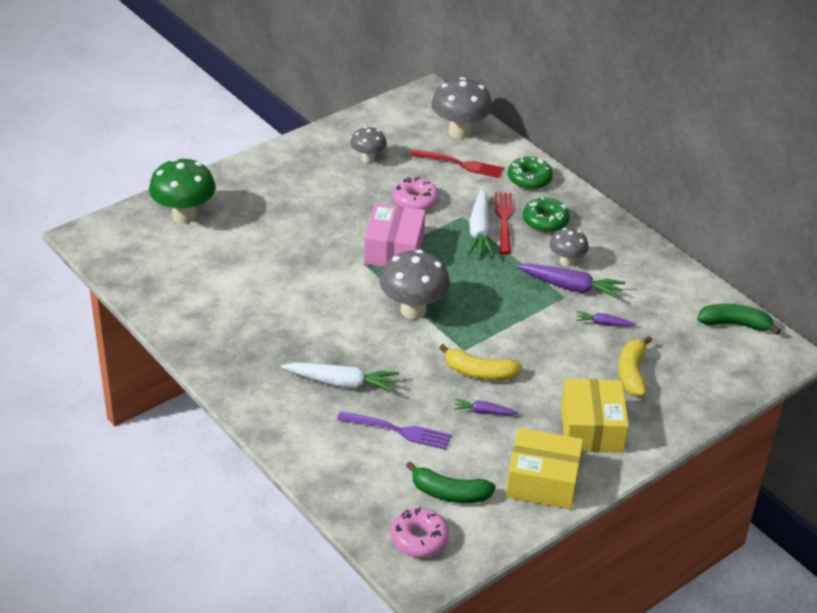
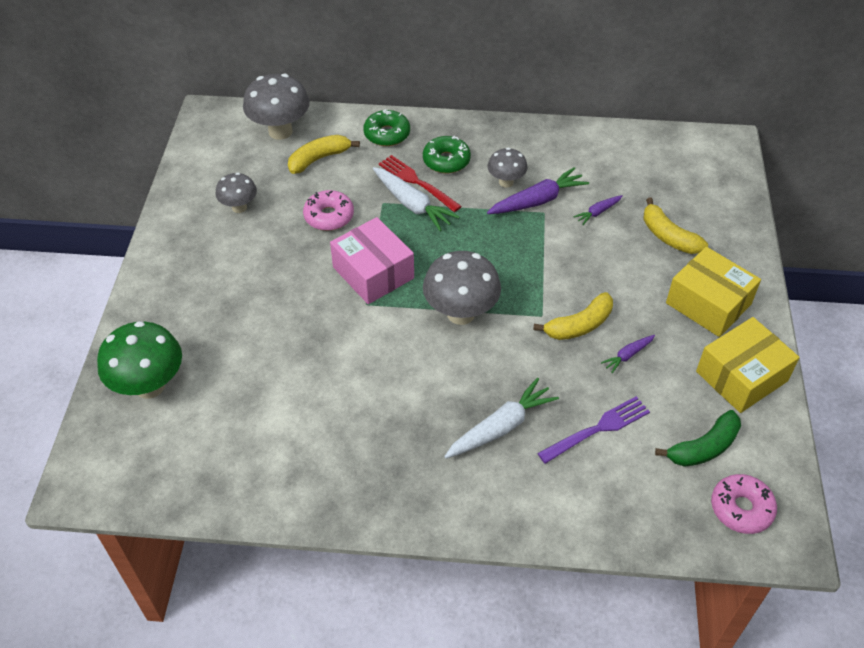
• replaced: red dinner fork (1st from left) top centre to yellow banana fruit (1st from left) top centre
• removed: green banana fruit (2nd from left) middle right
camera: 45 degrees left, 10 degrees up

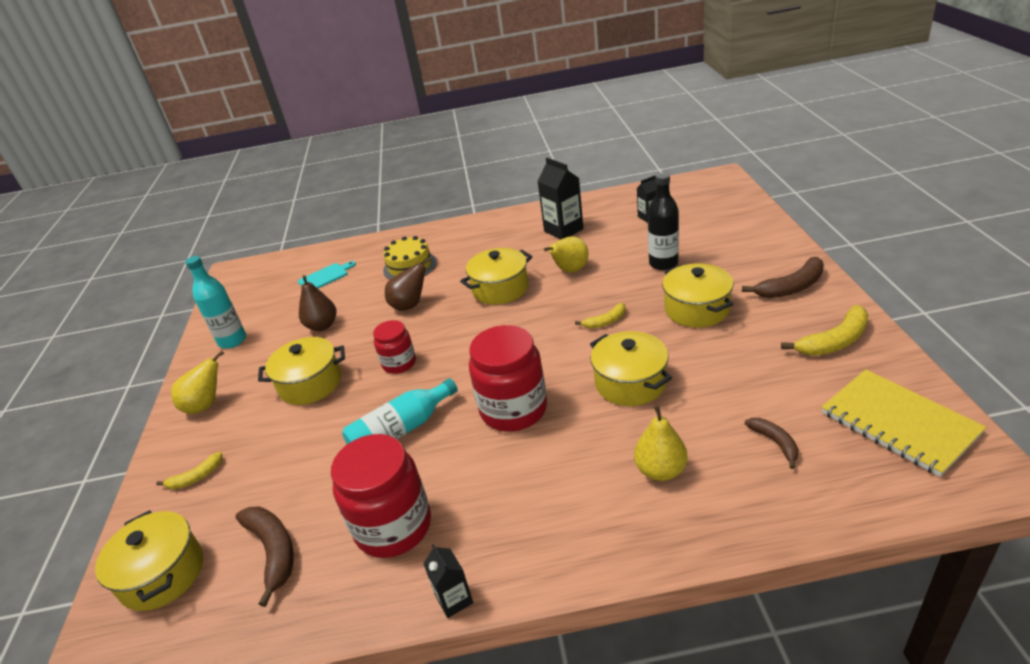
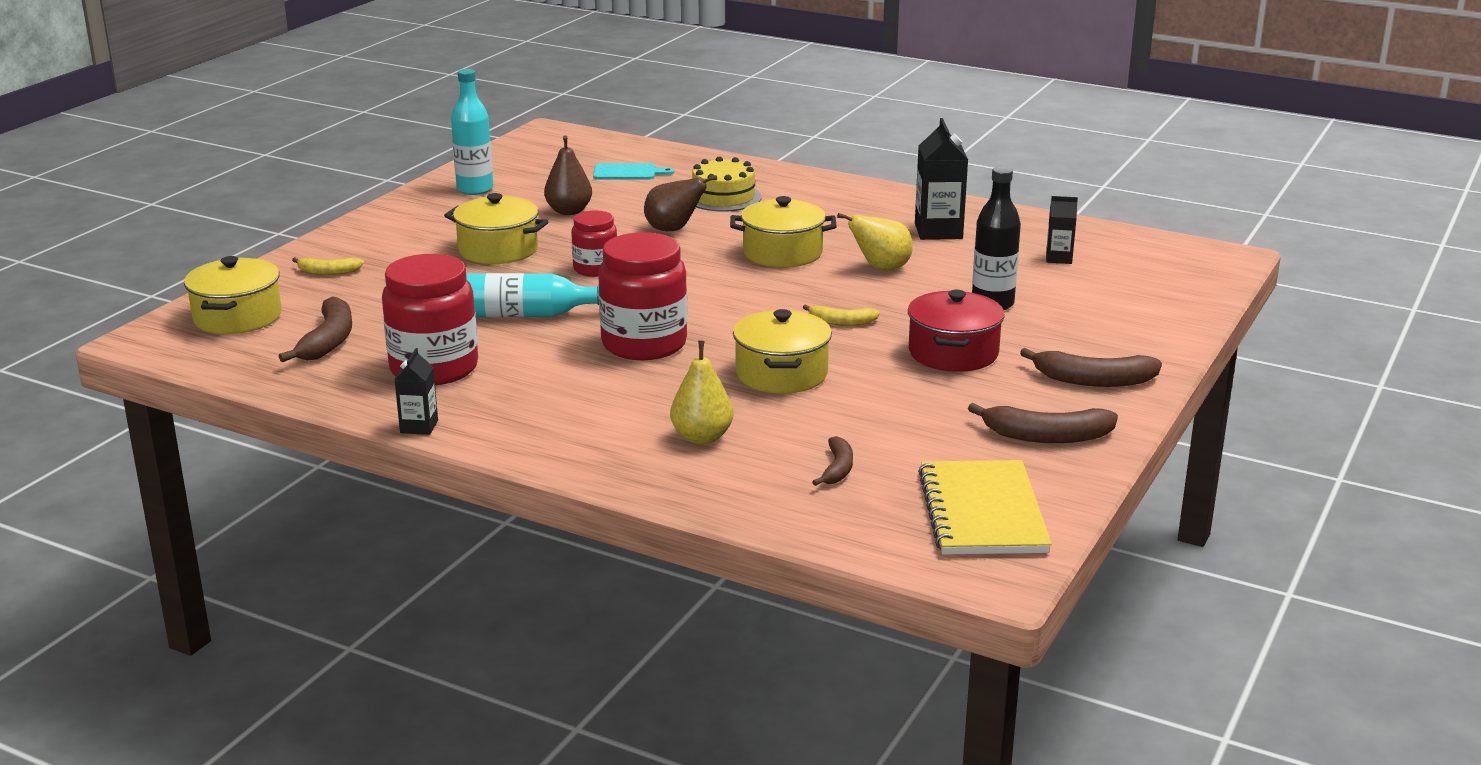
• recoloured: yellow stockpot (5th from left) middle right to red stockpot centre
• recoloured: yellow banana fruit (3rd from left) middle right to russet banana fruit (3rd from left) middle right
• removed: yellow toy pear (1st from left) middle left
camera: 30 degrees right, 10 degrees down

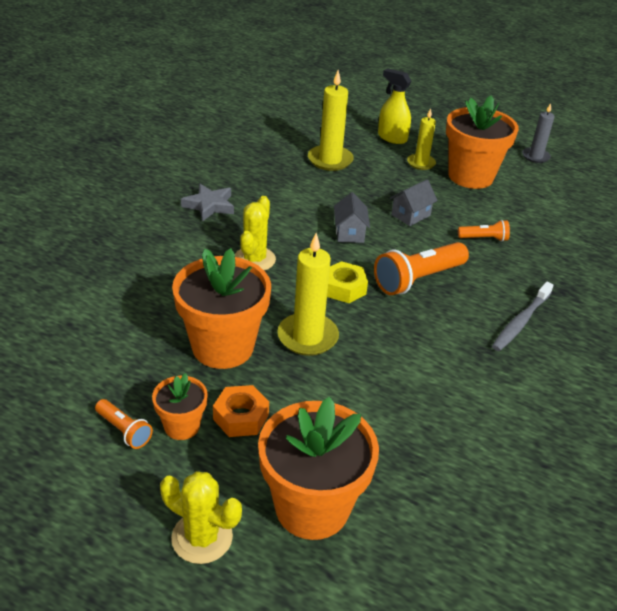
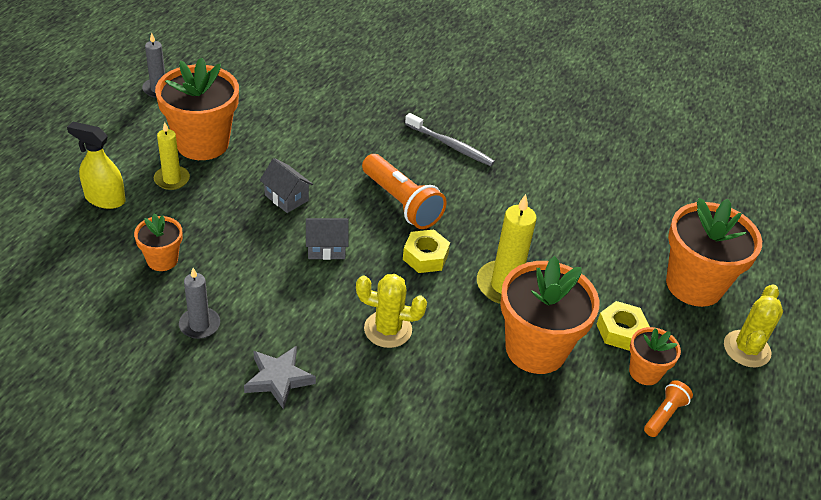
• turned: yellow spray cleaner top centre = top left 75 degrees clockwise
• replaced: yellow candle (2nd from left) top centre to orange flower pot (1st from left) middle left
• added: grey candle (2nd from left) middle left
• recoloured: orange hexagon nut bottom centre to yellow hexagon nut (2nd from left) middle right
• removed: orange flashlight (3rd from left) middle right
camera: 95 degrees left, 5 degrees up

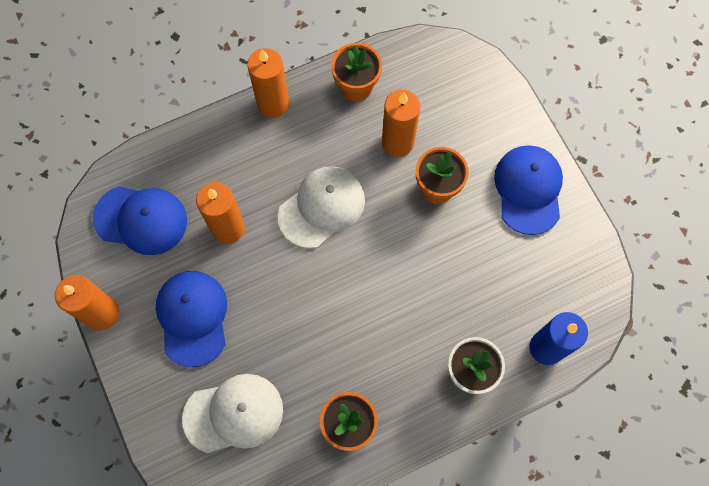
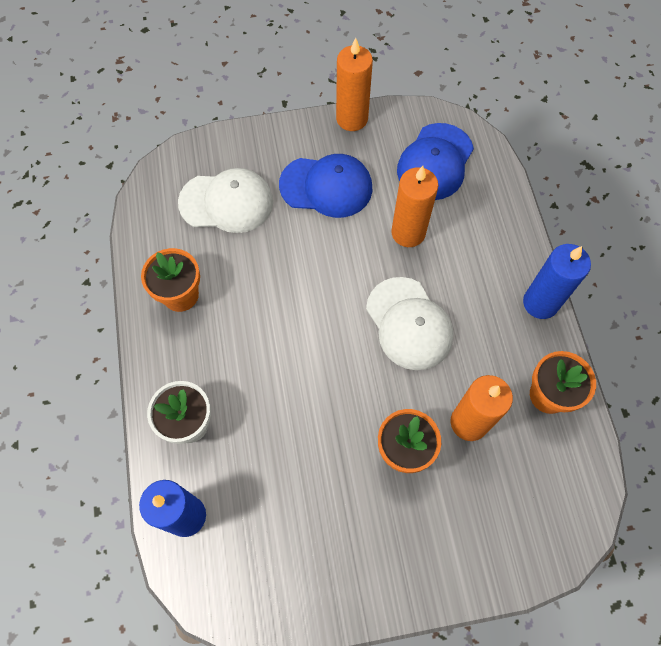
• turned: white cap (1st from left) bottom left = top centre 90 degrees counterclockwise
• recoloured: orange candle (3rd from left) top centre to blue candle (2nd from left) middle right
• removed: blue cap (3rd from left) middle right
camera: 105 degrees right, 5 degrees down

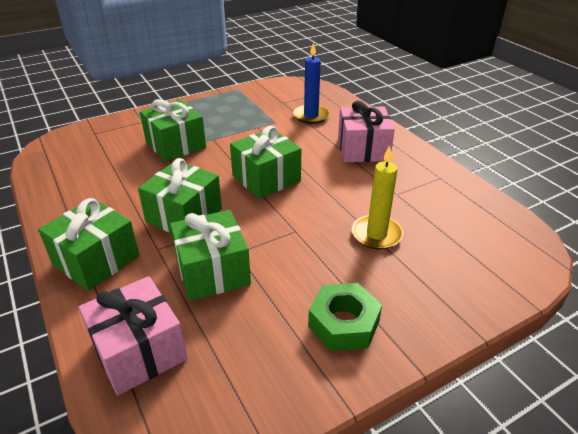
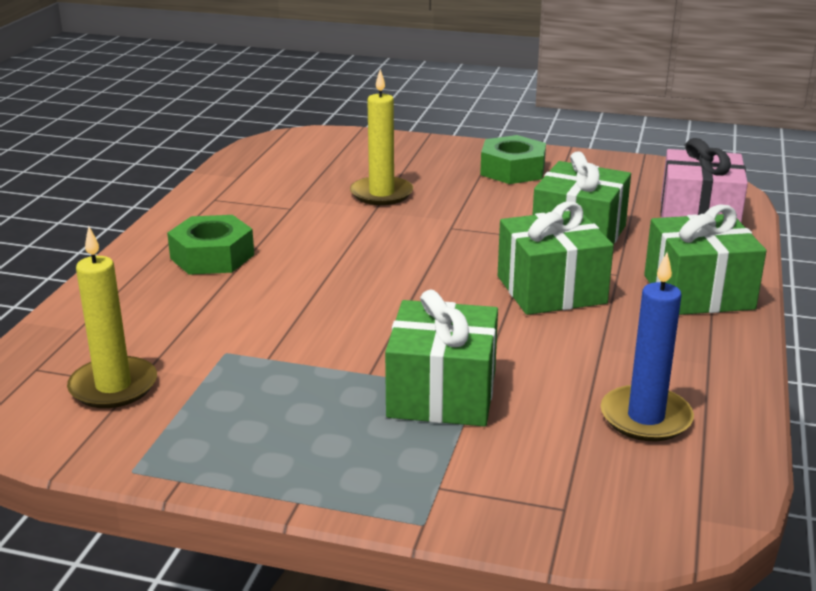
• added: yellow candle (1st from left) middle left
• replaced: rose-pink gift (2nd from left) top centre to green hexagon nut (1st from left) middle left
• moved: blue candle top centre to middle right
• removed: green gift (5th from left) centre
camera: 135 degrees left, 10 degrees down

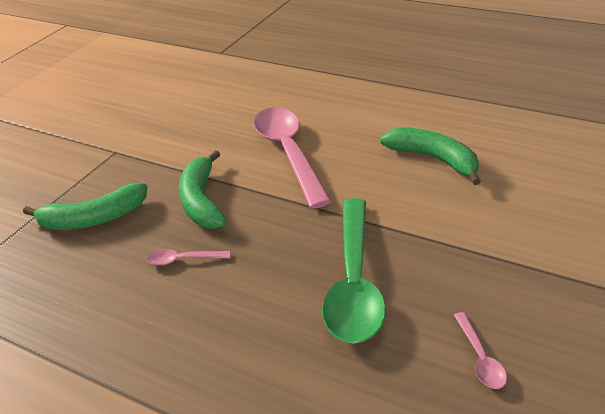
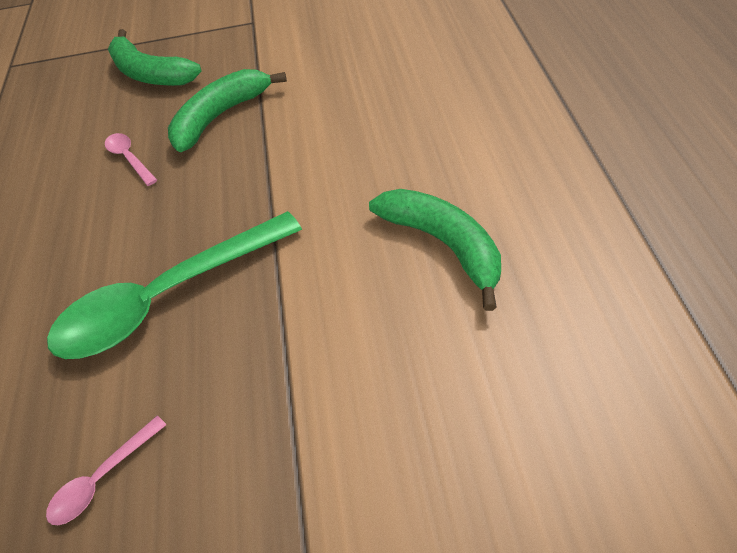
• turned: green banana fruit (3rd from left) middle right = centre 45 degrees counterclockwise
• removed: rose-pink teaspoon (2nd from left) centre
camera: 55 degrees right, 15 degrees up

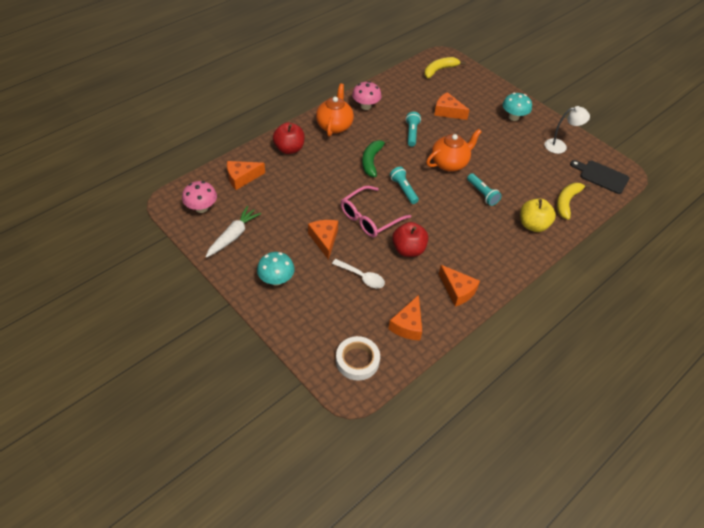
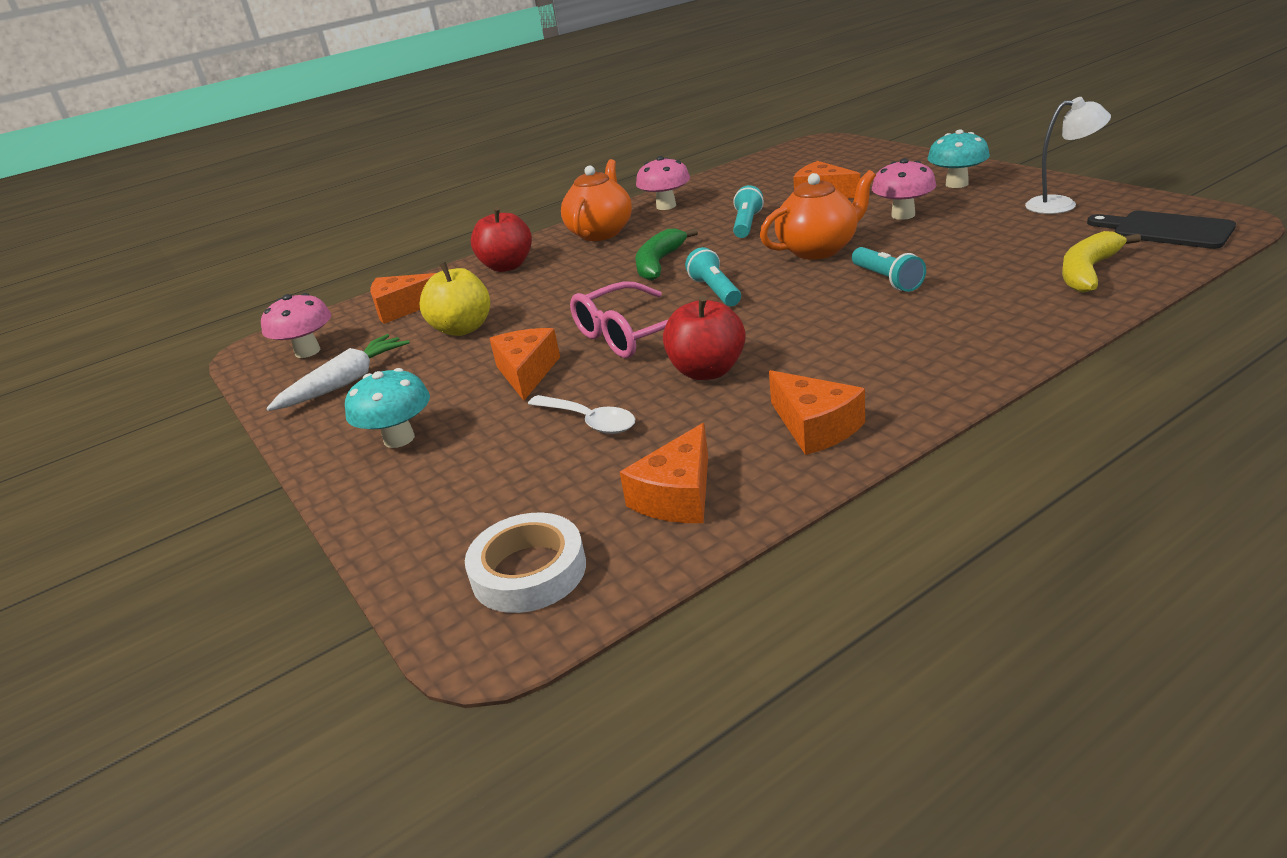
• moved: yellow apple fruit middle right to centre
• added: rose-pink mushroom (3rd from left) top right
• removed: yellow banana fruit (1st from left) top centre
camera: 15 degrees right, 20 degrees down

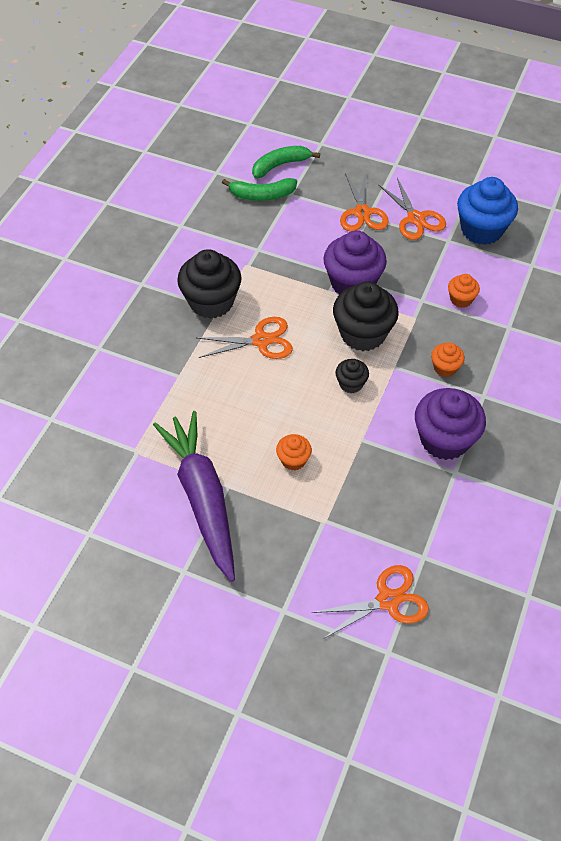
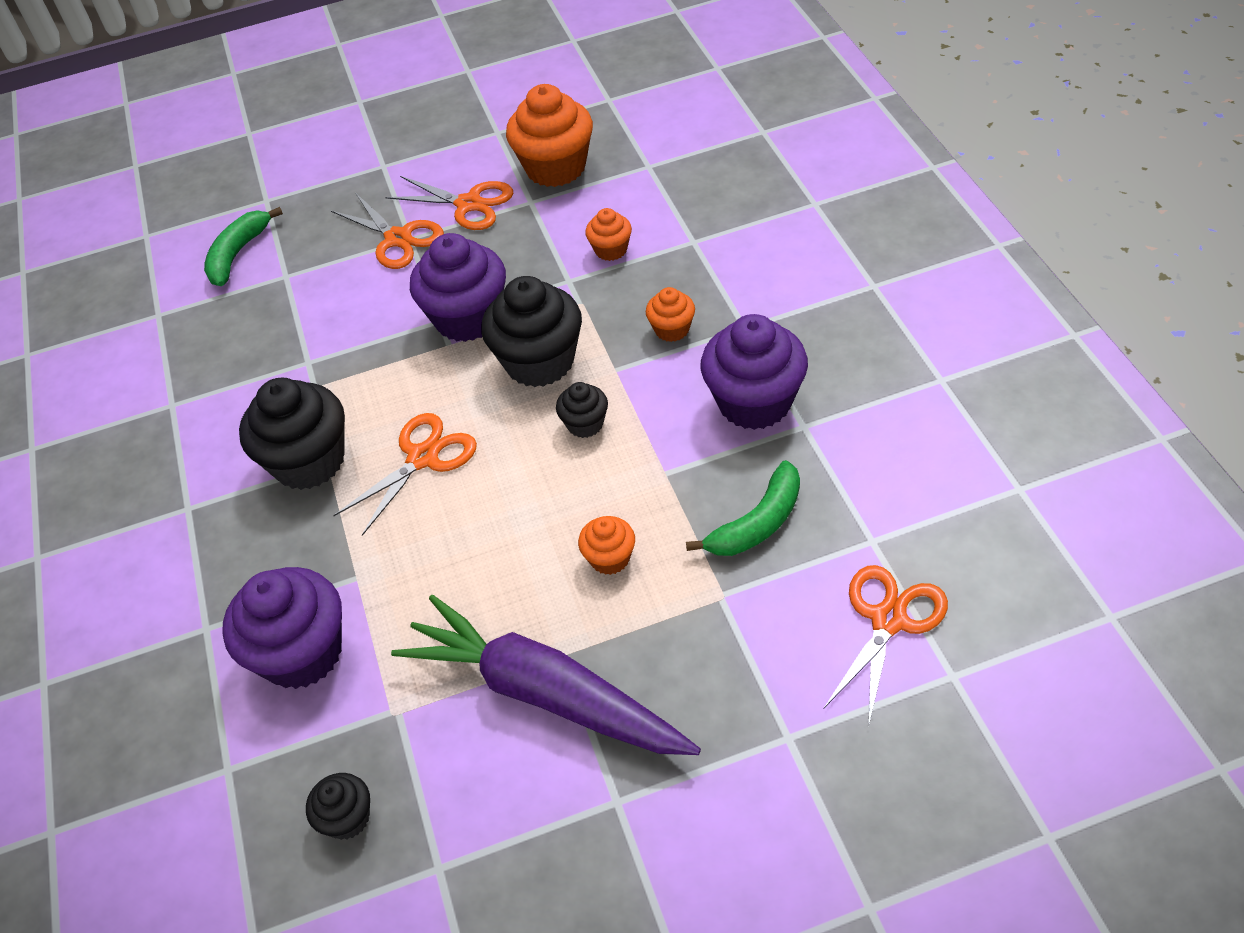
• added: purple cupcake (1st from left) bottom left
• added: jet-black cupcake (2nd from left) bottom left
• recoloured: blue cupcake top right to orange cupcake (1st from left) top centre
• moved: green banana fruit (1st from left in the first image) top centre to green banana fruit (2nd from left) centre
camera: 35 degrees left, 5 degrees down

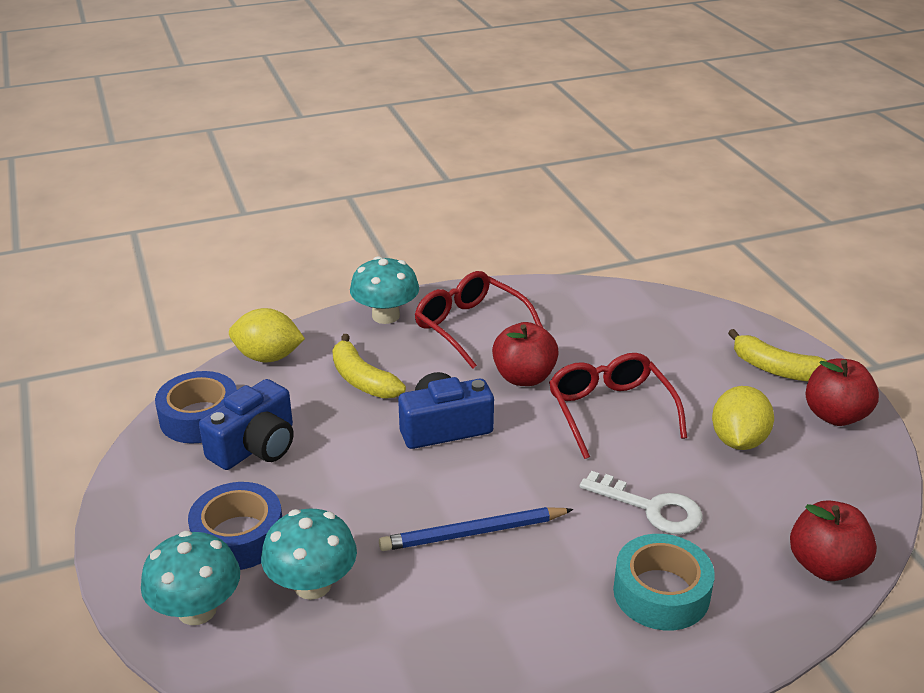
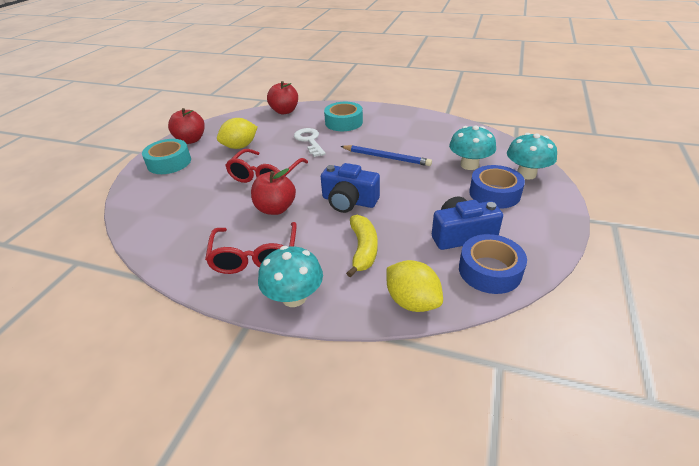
• replaced: yellow banana fruit (2nd from left) middle right to aqua roll of tape (1st from left) middle left
camera: 140 degrees left, 5 degrees up

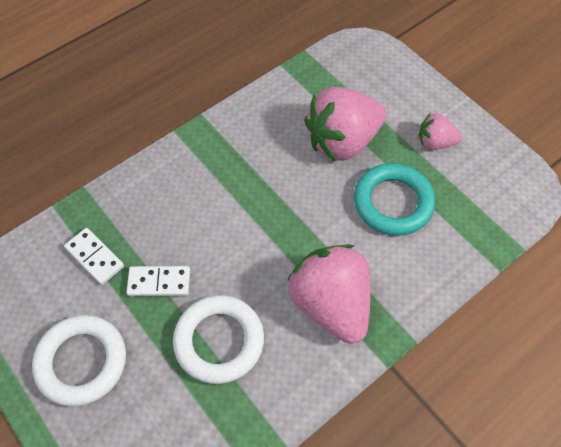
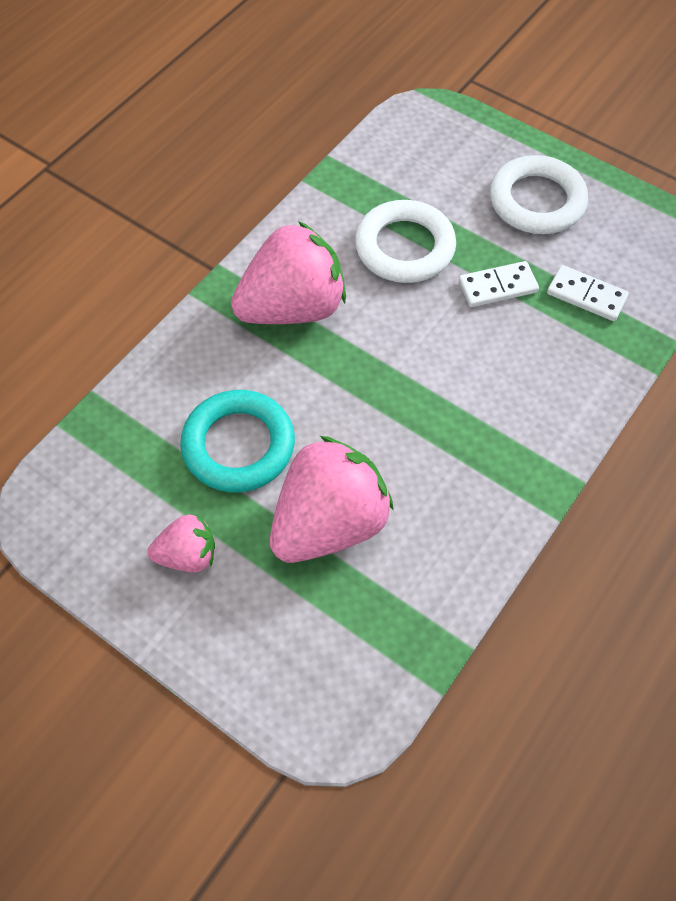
• turned: rose-pink berry (1st from left in the first image) centre = top centre 75 degrees counterclockwise
camera: 165 degrees right, 0 degrees up

